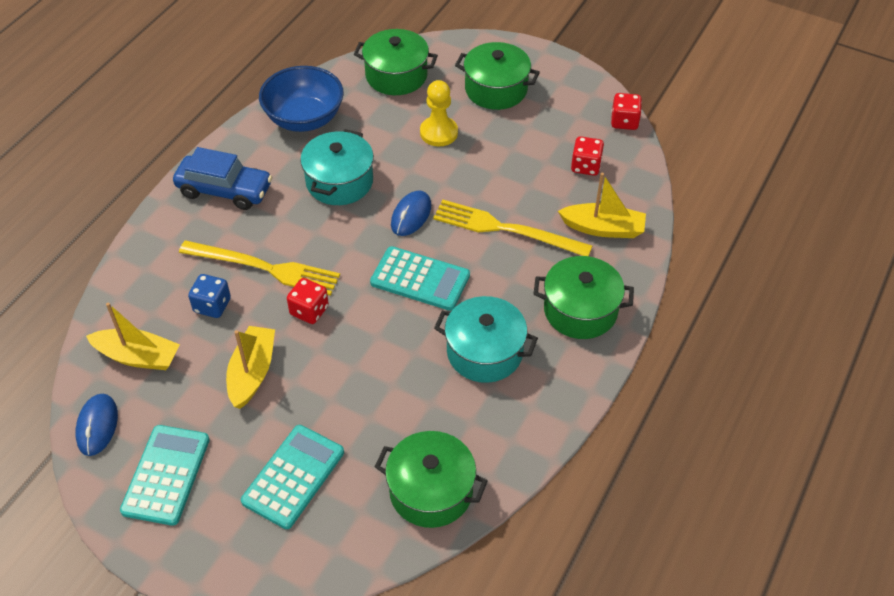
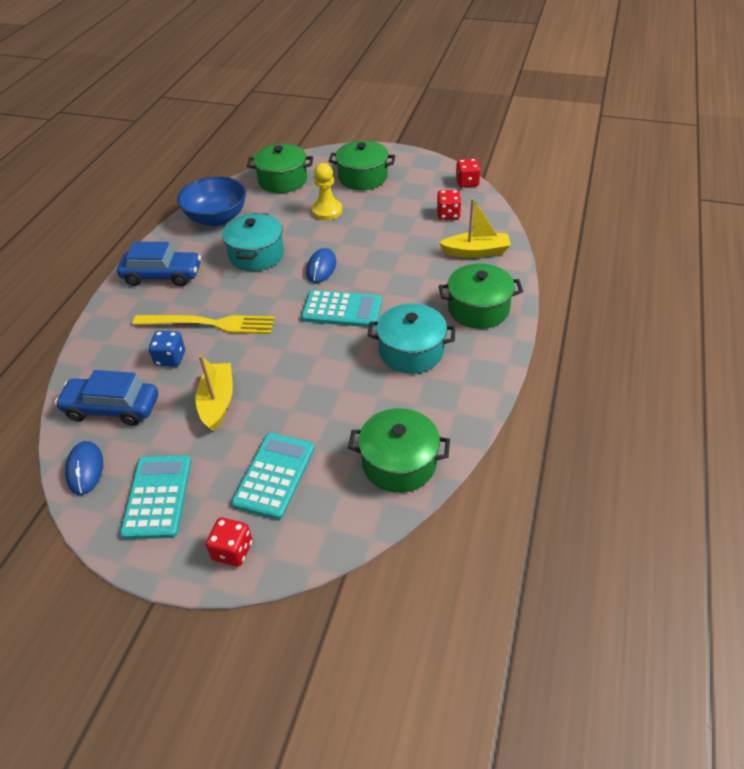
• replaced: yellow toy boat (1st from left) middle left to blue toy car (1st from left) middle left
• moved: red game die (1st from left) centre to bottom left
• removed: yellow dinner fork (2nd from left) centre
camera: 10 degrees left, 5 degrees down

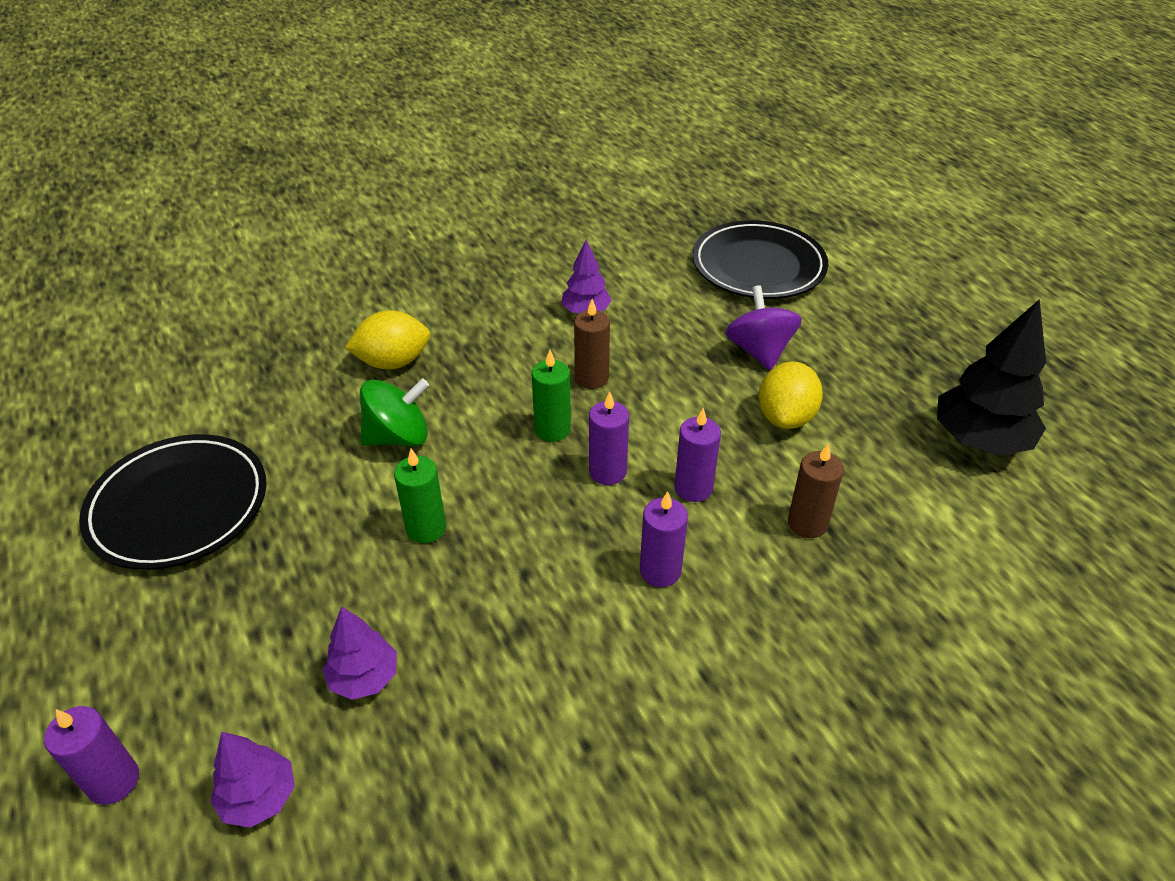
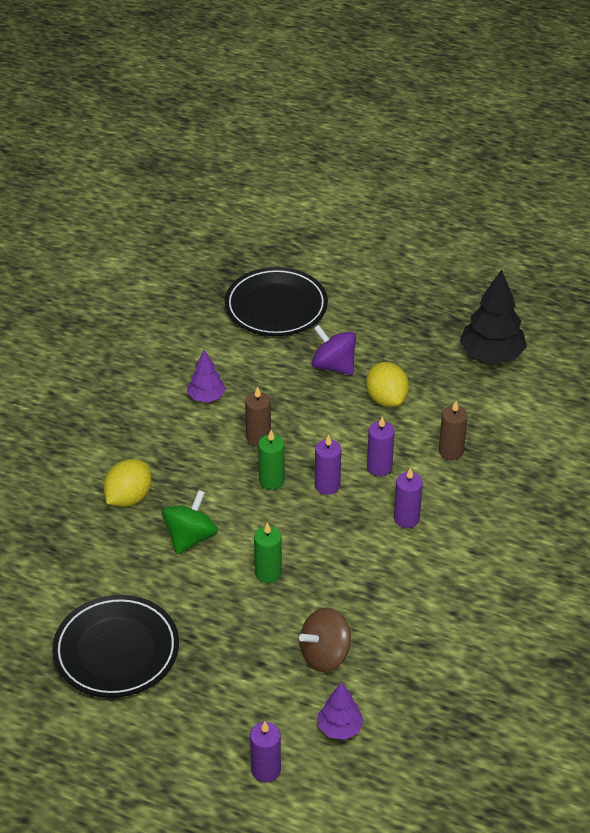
• replaced: purple toy tree (2nd from left) bottom left to russet toy top bottom centre
camera: 40 degrees left, 0 degrees up

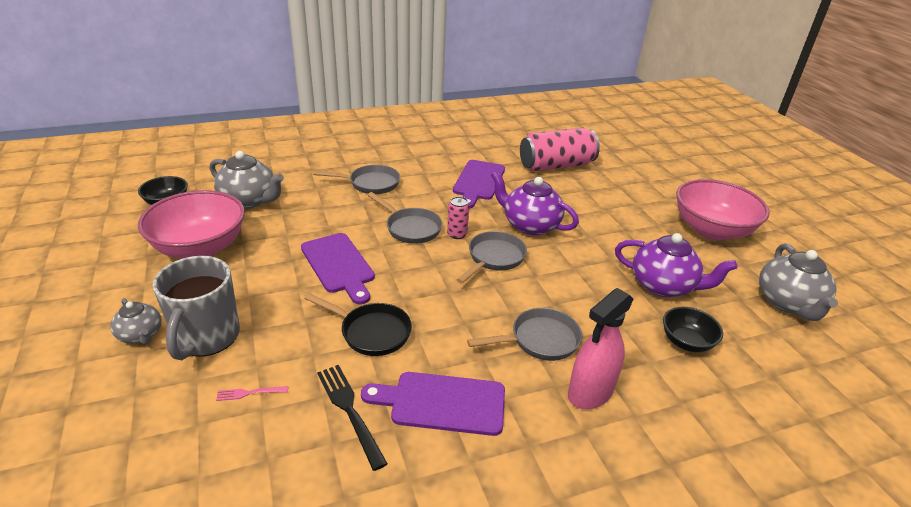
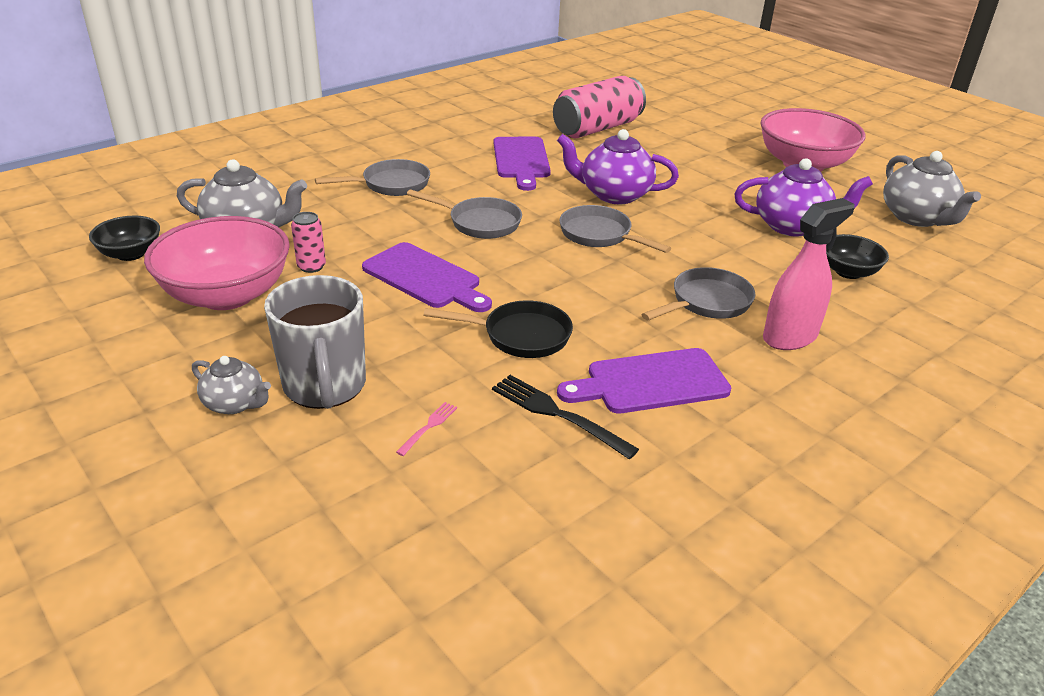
• moved: rose-pink tin (1st from left) centre to middle left
• turned: rose-pink dinner fork bottom left = centre 150 degrees clockwise
• turned: grey pan (3rd from left) centre = top centre 60 degrees counterclockwise
• turned: rose-pink spray cleaner bottom centre = middle right 150 degrees counterclockwise
camera: 20 degrees left, 0 degrees up

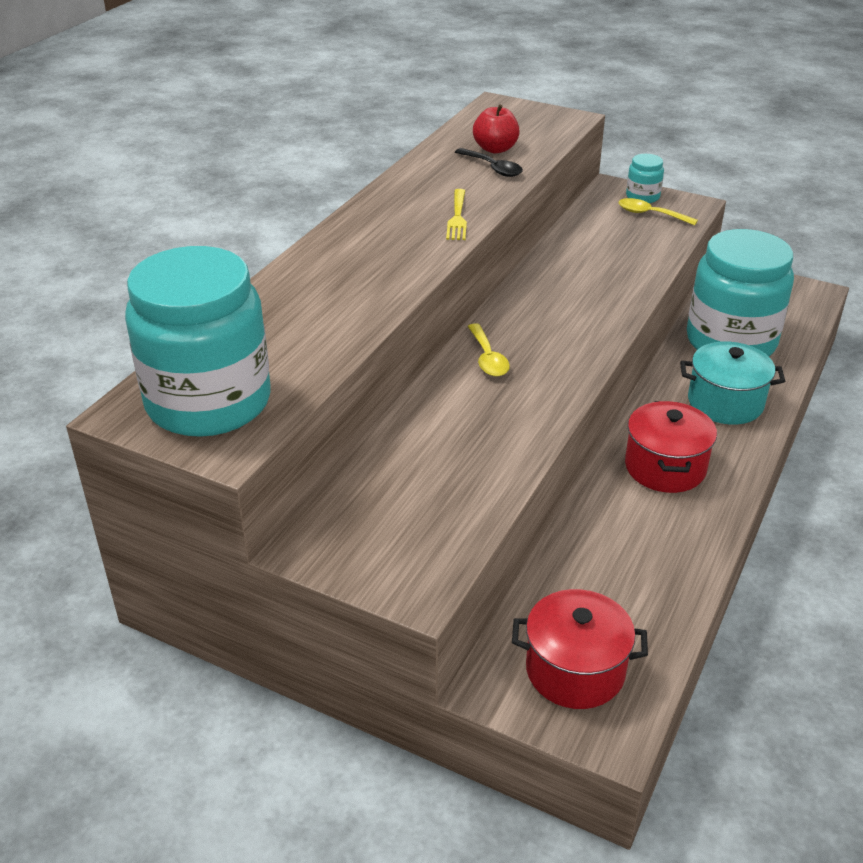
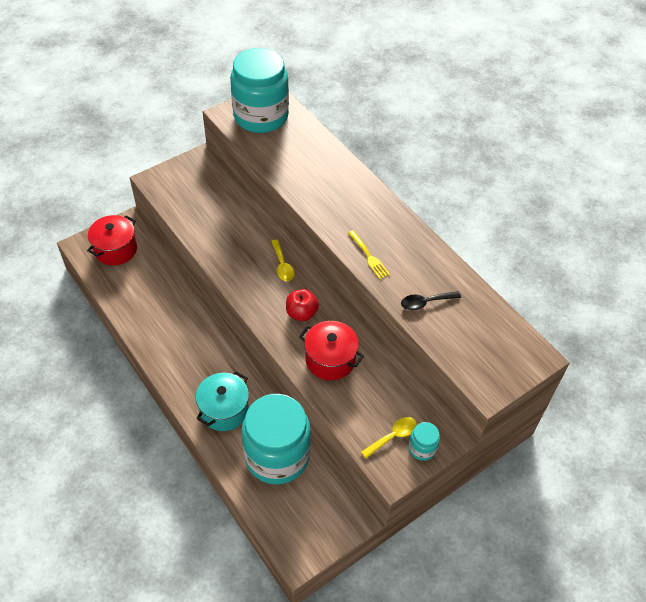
• turned: yellow teaspoon (1st from left) centre = centre 120 degrees counterclockwise
• moved: red apple fruit top centre to centre
• moved: red stockpot (2nd from left) middle right to centre
• turned: yellow dinner fork top centre = centre 150 degrees counterclockwise
camera: 115 degrees right, 15 degrees up

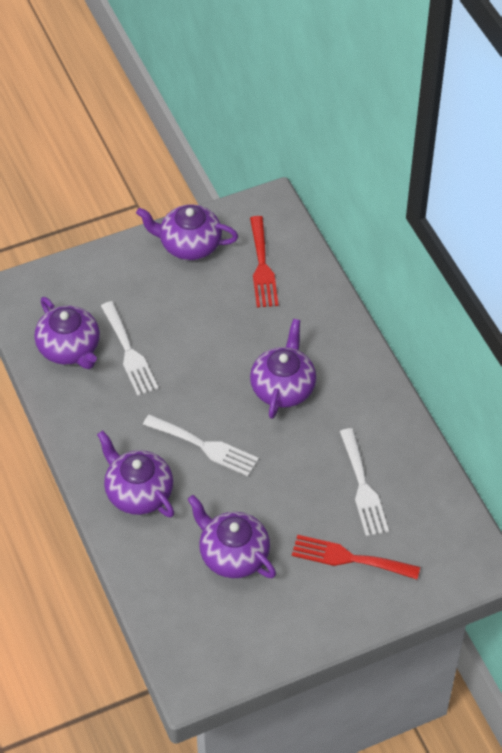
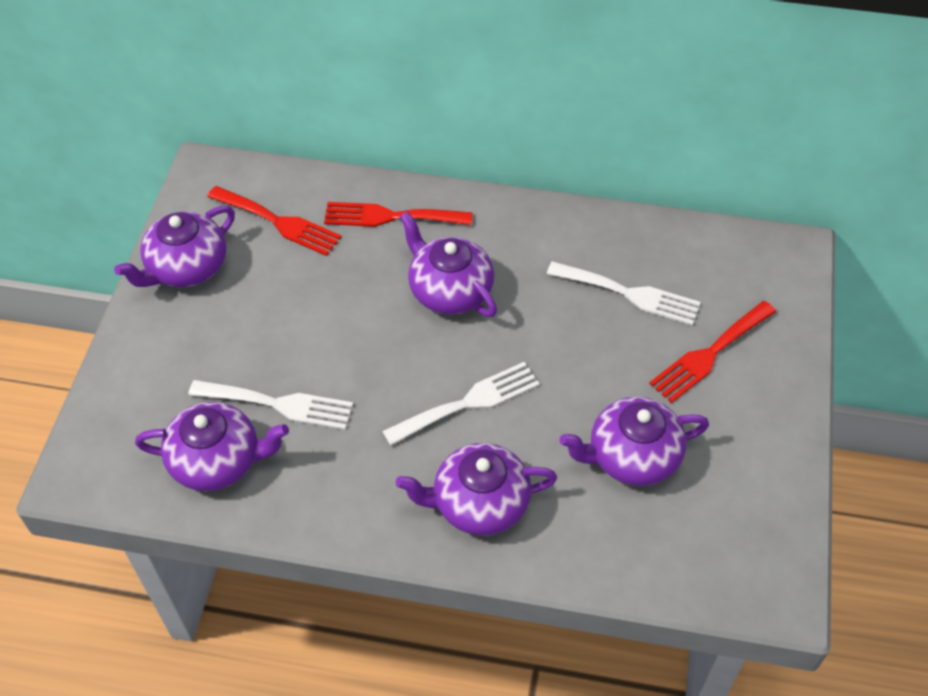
• added: red dinner fork (2nd from left) top centre
camera: 55 degrees left, 0 degrees up

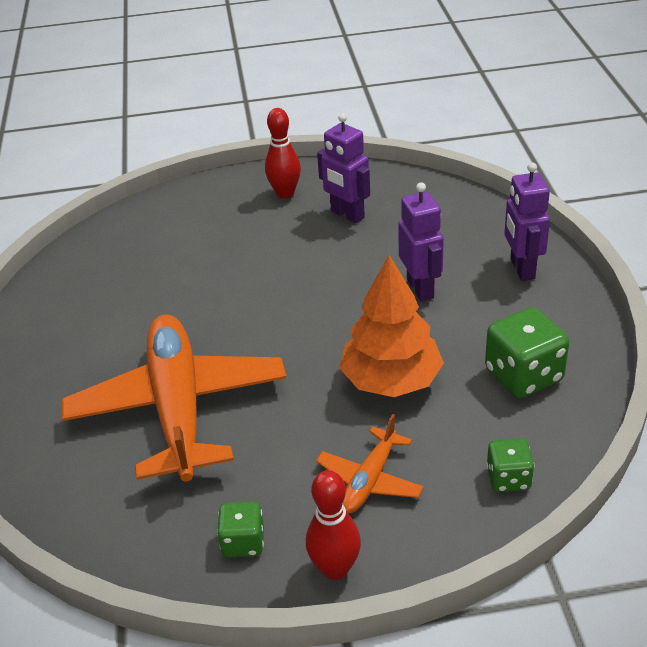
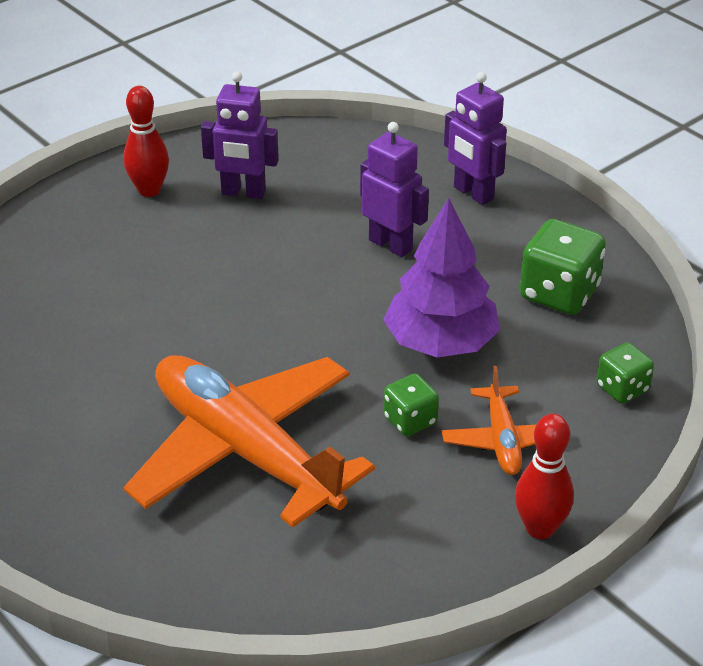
• recoloured: orange toy tree centre to purple toy tree centre
• moved: green game die (1st from left) bottom centre to centre
camera: 35 degrees left, 0 degrees up

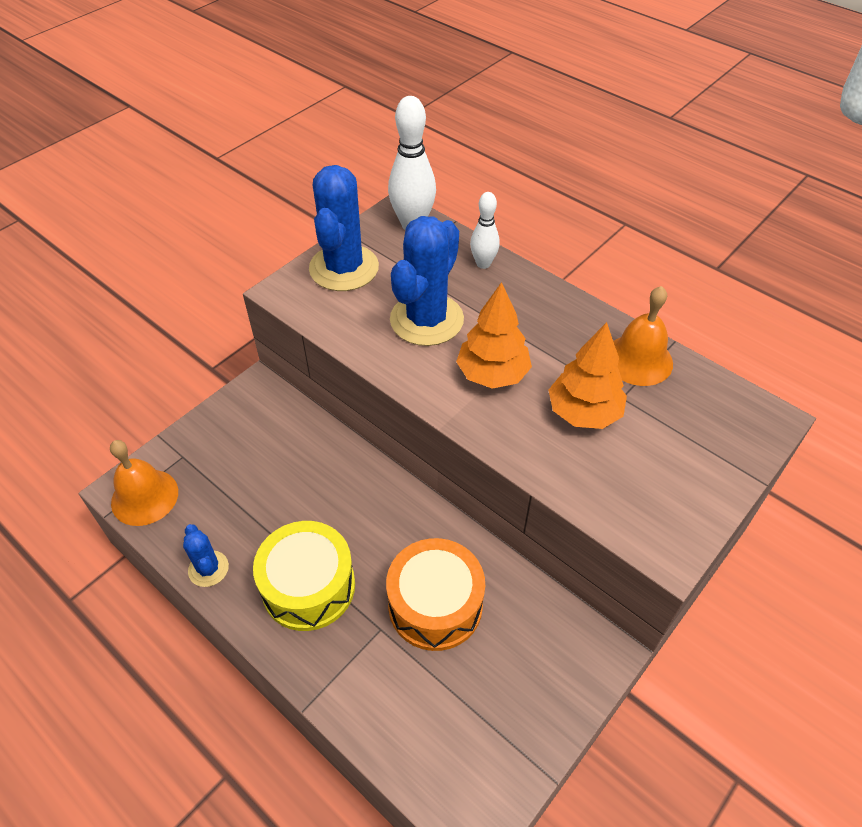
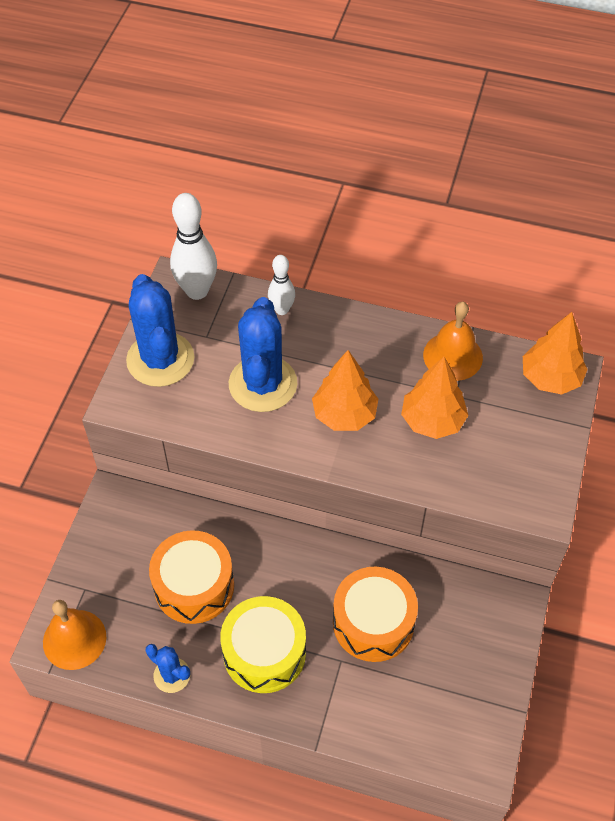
• added: orange toy drum (1st from left) bottom left
• added: orange toy tree (3rd from left) middle right
camera: 25 degrees left, 5 degrees up

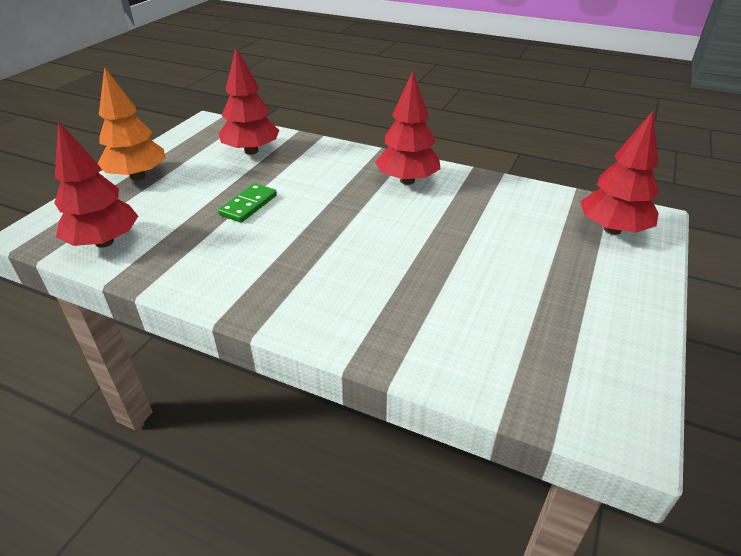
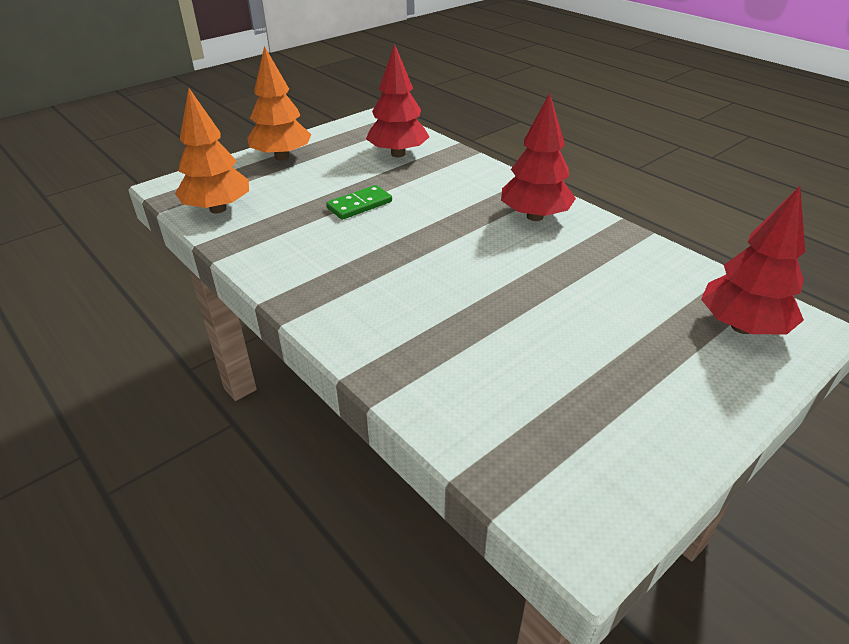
• recoloured: red toy tree (1st from left) top left to orange toy tree (1st from left) top left
camera: 25 degrees right, 0 degrees up

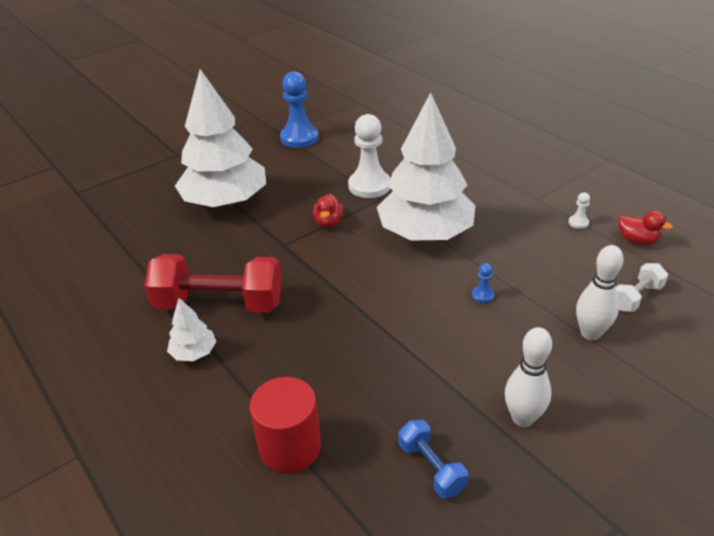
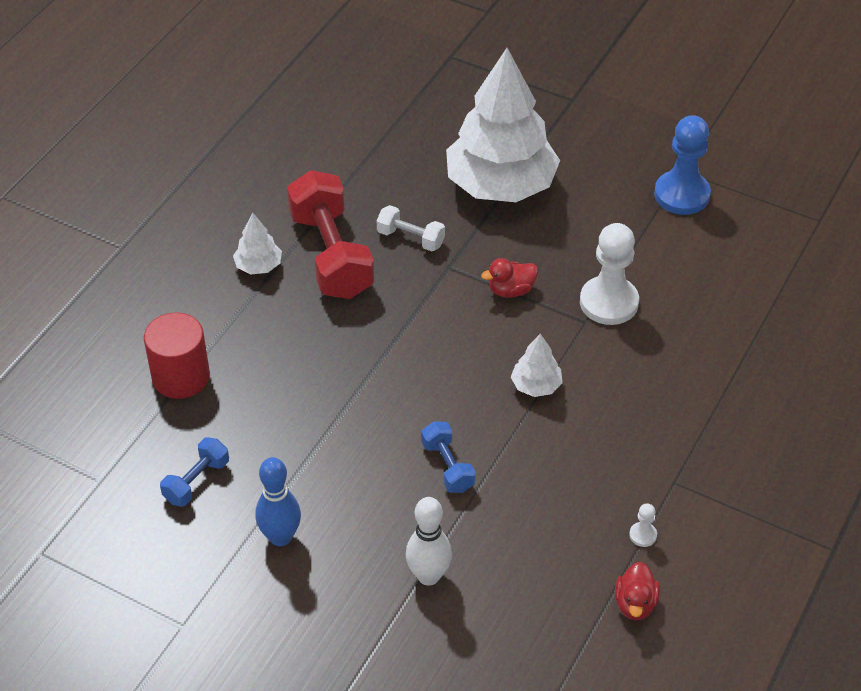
• recoloured: white skittle (1st from left) bottom right to blue skittle bottom left
• moved: white dumbbell middle right to top centre
• replaced: blue game pawn (2nd from left) middle right to blue dumbbell (2nd from left) centre
• resized: white toy tree (3rd from left) top centre = centre x0.41
camera: 65 degrees right, 10 degrees up

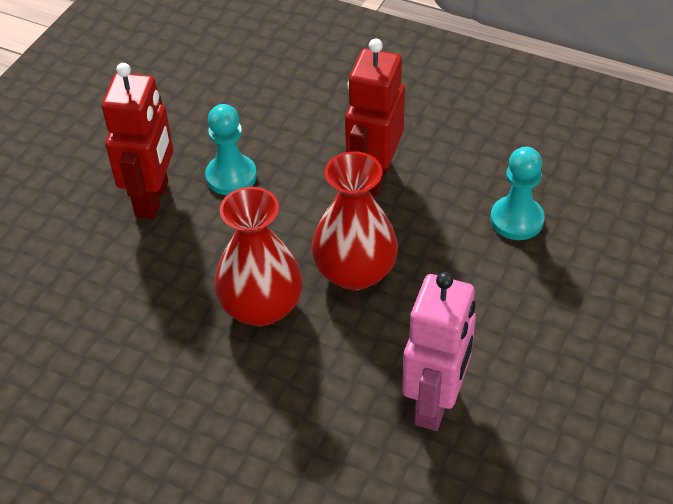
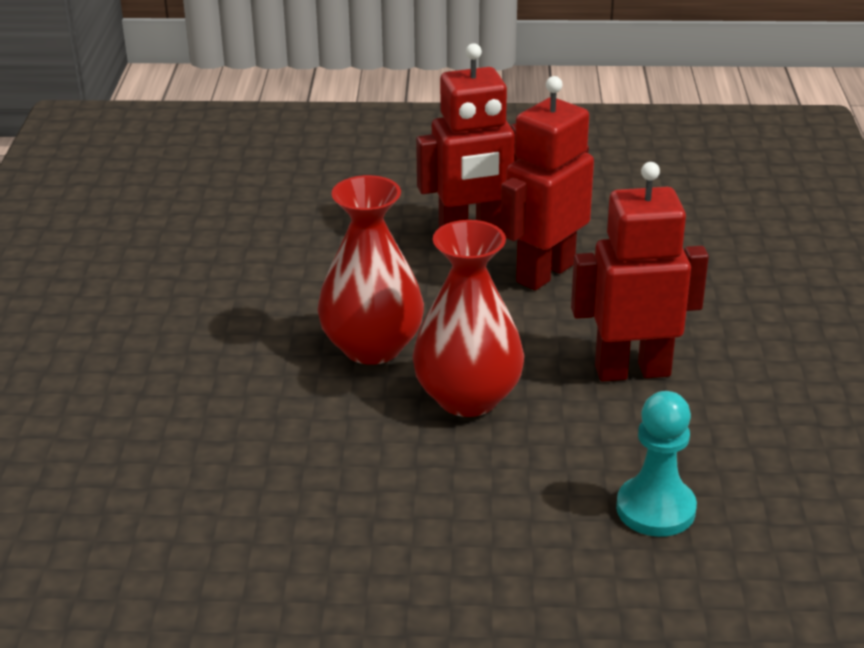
• replaced: aqua game pawn (1st from left) top centre to red robot figure (2nd from left) top centre
• removed: rose-pink robot figure bottom centre
camera: 65 degrees right, 15 degrees down

